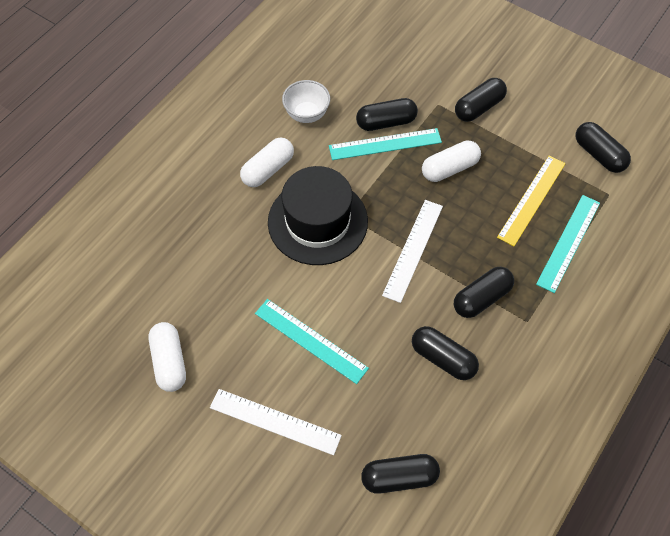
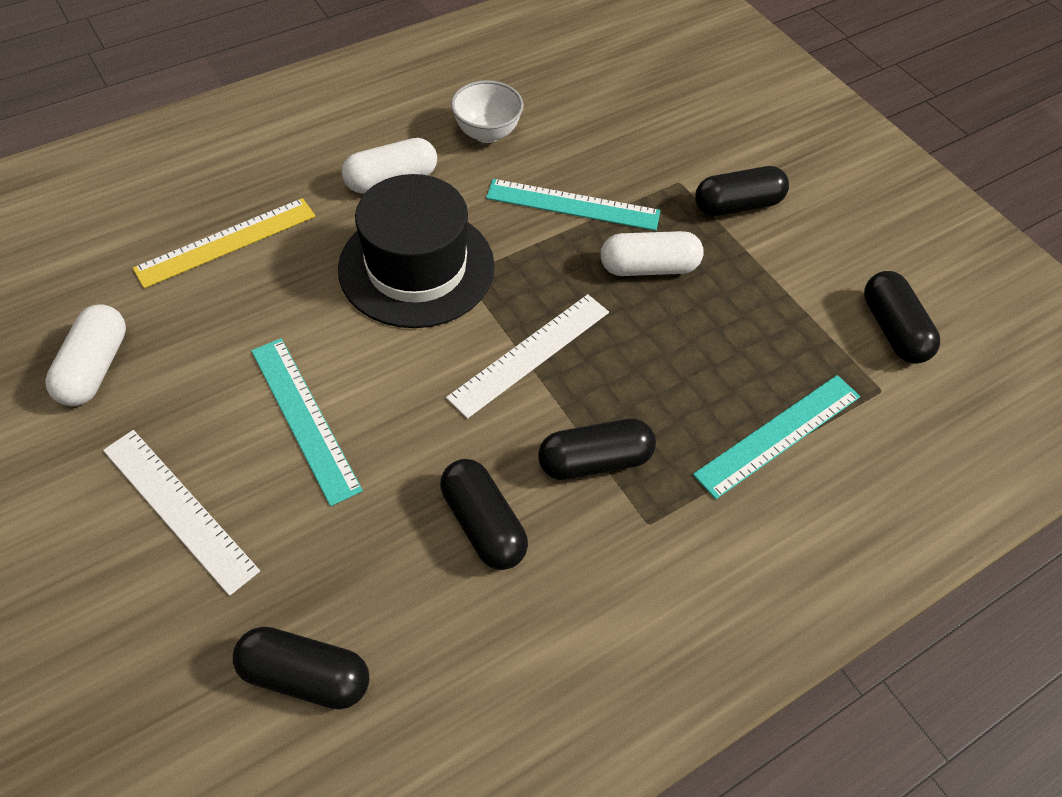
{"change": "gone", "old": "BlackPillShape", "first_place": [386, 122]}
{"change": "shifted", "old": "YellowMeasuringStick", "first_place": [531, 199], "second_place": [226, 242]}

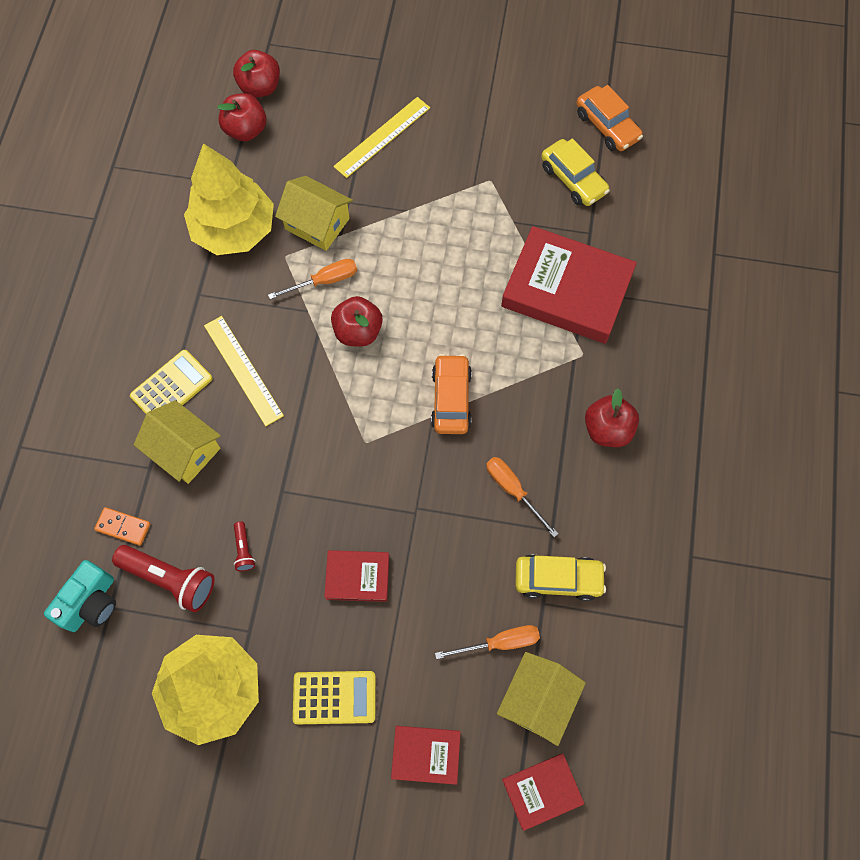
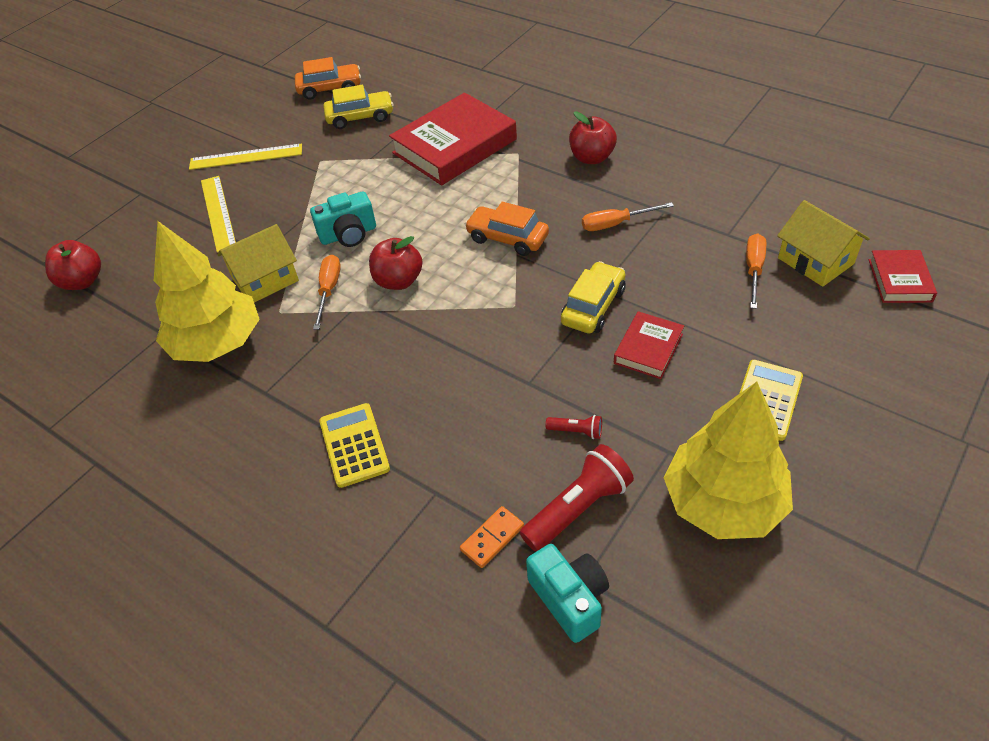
{"change": "gone", "old": "YellowCottage", "first_place": [184, 450]}
{"change": "gone", "old": "RedToyApple", "first_place": [246, 130]}
{"change": "gone", "old": "RedHardback", "first_place": [426, 755]}
{"change": "new", "new": "TurquoiseCompactCamera", "second_place": [348, 234]}
{"change": "shifted", "old": "YellowMeasuringStick", "first_place": [243, 370], "second_place": [246, 157]}
{"change": "shifted", "old": "YellowAutomobile", "first_place": [558, 579], "second_place": [593, 306]}

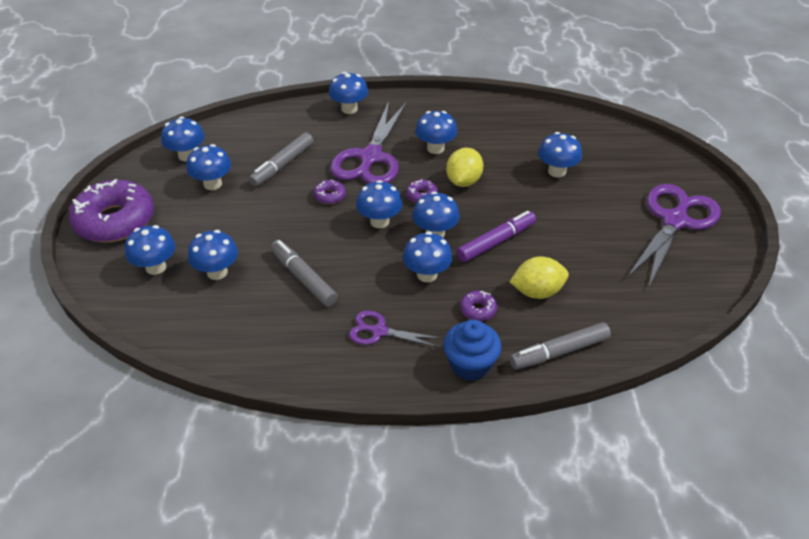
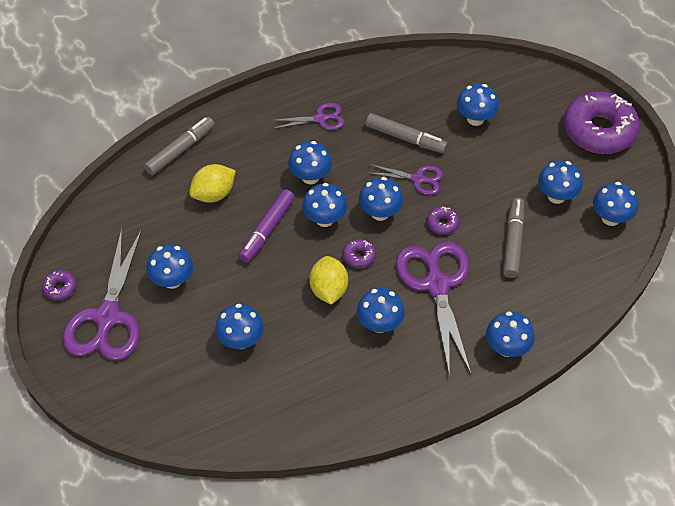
{"change": "gone", "old": "BlueMuffin", "first_place": [470, 365]}
{"change": "new", "new": "VioletScissors", "second_place": [418, 179]}
{"change": "shifted", "old": "BlueMushroom", "first_place": [156, 267], "second_place": [172, 280]}
{"change": "shifted", "old": "VioletDoughnut", "first_place": [478, 310], "second_place": [60, 288]}

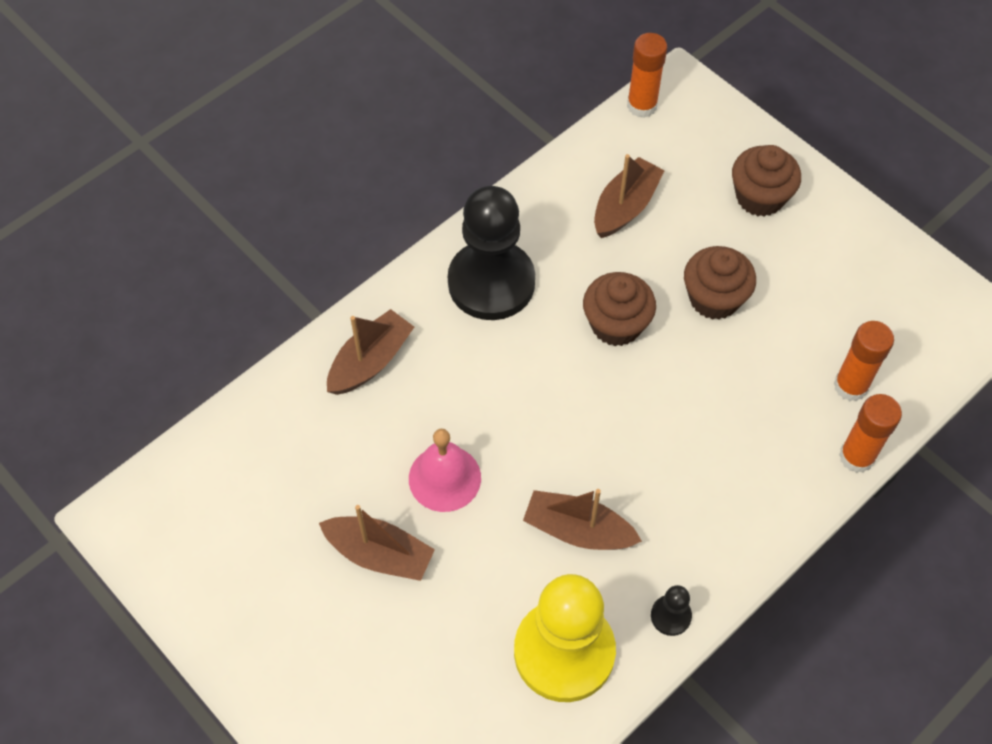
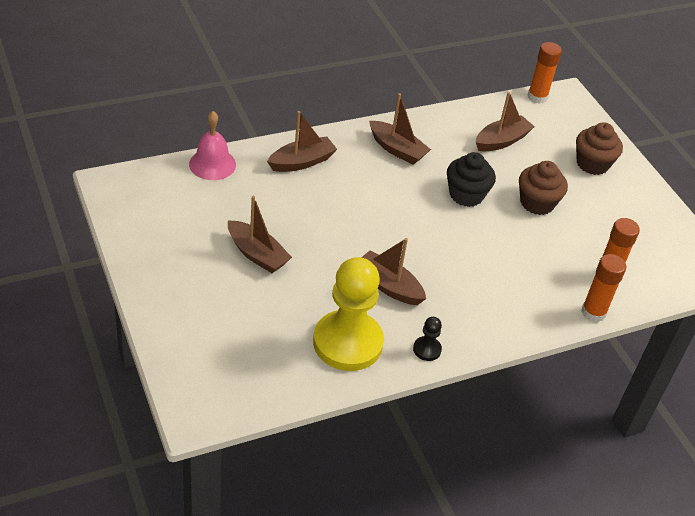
{"change": "shifted", "old": "RosePinkSchoolBell", "first_place": [444, 478], "second_place": [212, 164]}
{"change": "swapped", "old": "BlackPawn", "new": "RussetSailboat", "first_place": [491, 282], "second_place": [397, 149]}
{"change": "repainted", "old": "RussetMuffin", "new": "BlackMuffin", "first_place": [616, 324], "second_place": [466, 195]}

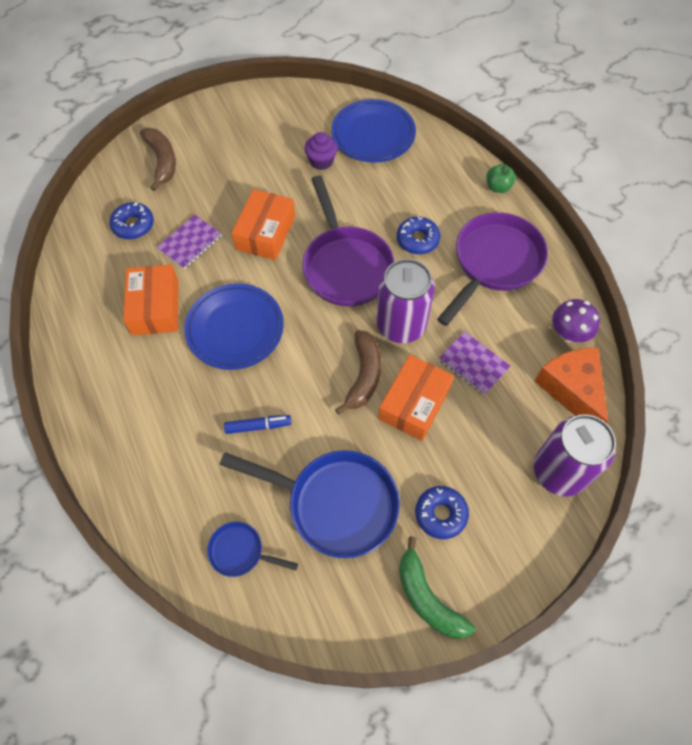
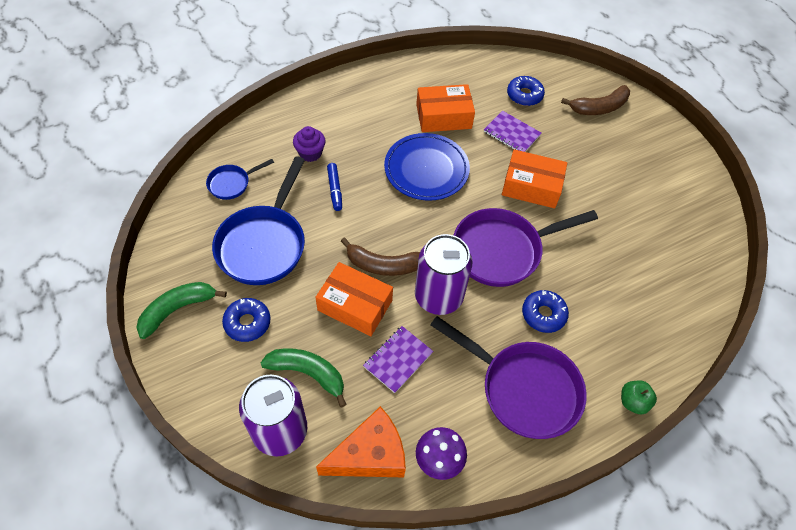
{"change": "gone", "old": "BlueDinnerPlate", "first_place": [373, 134]}
{"change": "new", "new": "GreenBananaFruit", "second_place": [308, 373]}
{"change": "shifted", "old": "VioletMuffin", "first_place": [321, 161], "second_place": [310, 153]}
{"change": "rotated", "old": "BlueFryingPan", "first_place": [240, 552], "second_place": [232, 183], "degrees": -135}

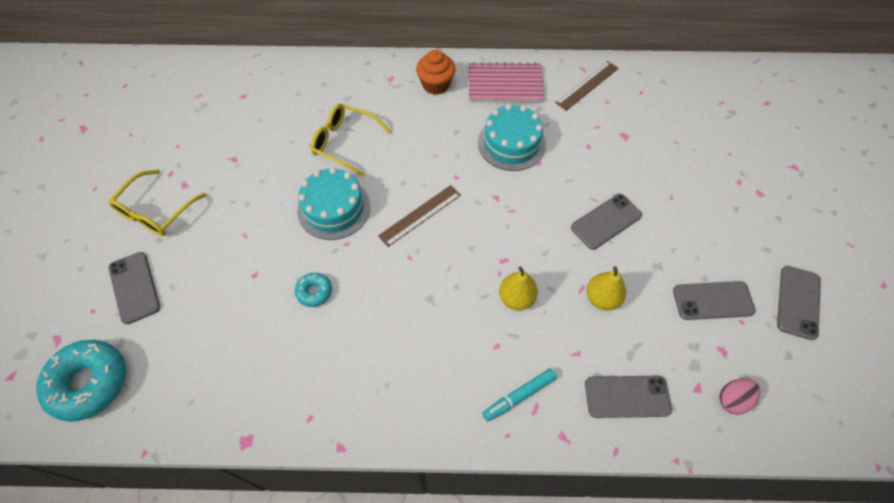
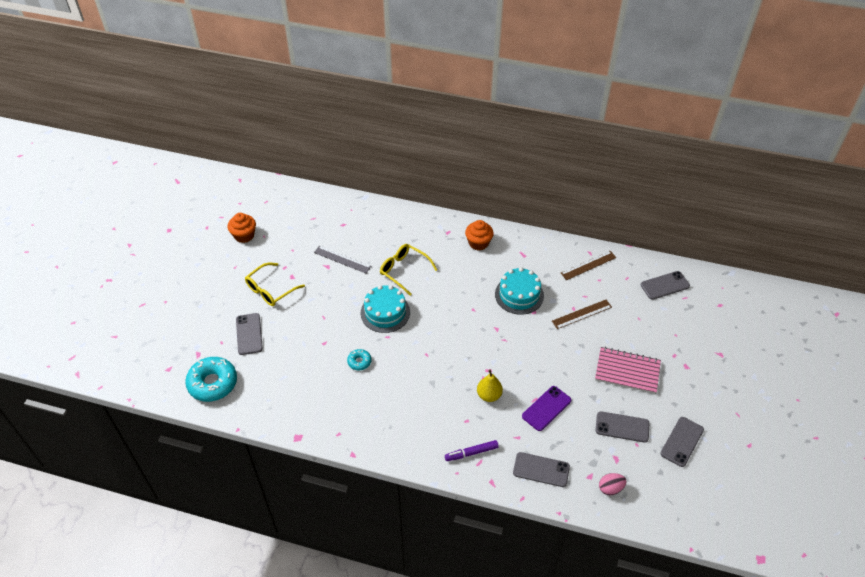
{"change": "new", "new": "BrightOrangeMuffin", "second_place": [244, 235]}
{"change": "new", "new": "AshGreyMeasuringStick", "second_place": [342, 259]}
{"change": "shifted", "old": "RussetMeasuringStick", "first_place": [420, 215], "second_place": [582, 314]}
{"change": "shifted", "old": "RosePinkNotepad", "first_place": [505, 85], "second_place": [627, 371]}
{"change": "shifted", "old": "AshGreySmartphone", "first_place": [606, 221], "second_place": [664, 285]}
{"change": "swapped", "old": "YellowPearFruit", "new": "VioletSmartphone", "first_place": [602, 298], "second_place": [546, 408]}
{"change": "repainted", "old": "TurquoiseFeltPen", "new": "VioletFeltPen", "first_place": [519, 396], "second_place": [471, 453]}

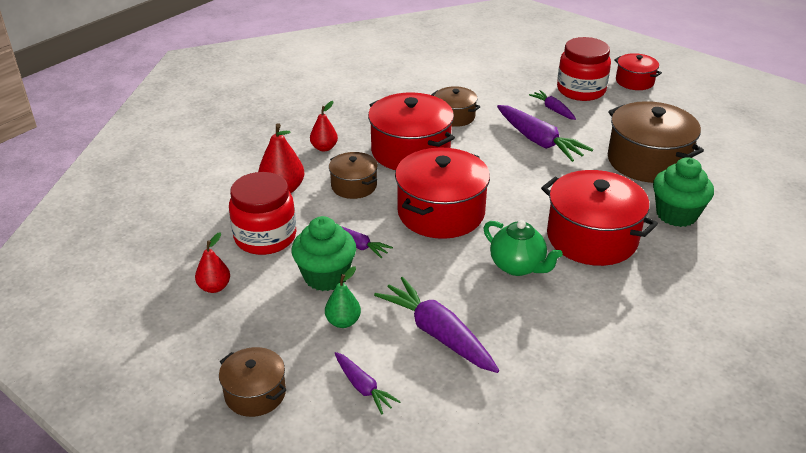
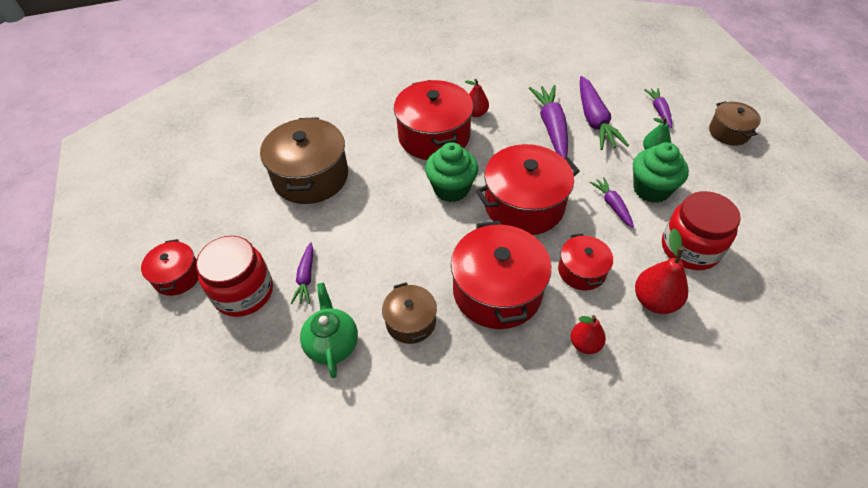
{"change": "shifted", "old": "RedPearFruit", "first_place": [214, 287], "second_place": [476, 113]}
{"change": "shifted", "old": "GreenTeaPot", "first_place": [518, 266], "second_place": [332, 344]}
{"change": "shifted", "old": "VioletRootVegetable", "first_place": [538, 141], "second_place": [551, 128]}
{"change": "shifted", "old": "GreenMuffin", "first_place": [676, 214], "second_place": [451, 189]}
{"change": "repainted", "old": "RussetCookingPot", "new": "RedCookingPot", "first_place": [354, 186], "second_place": [581, 271]}

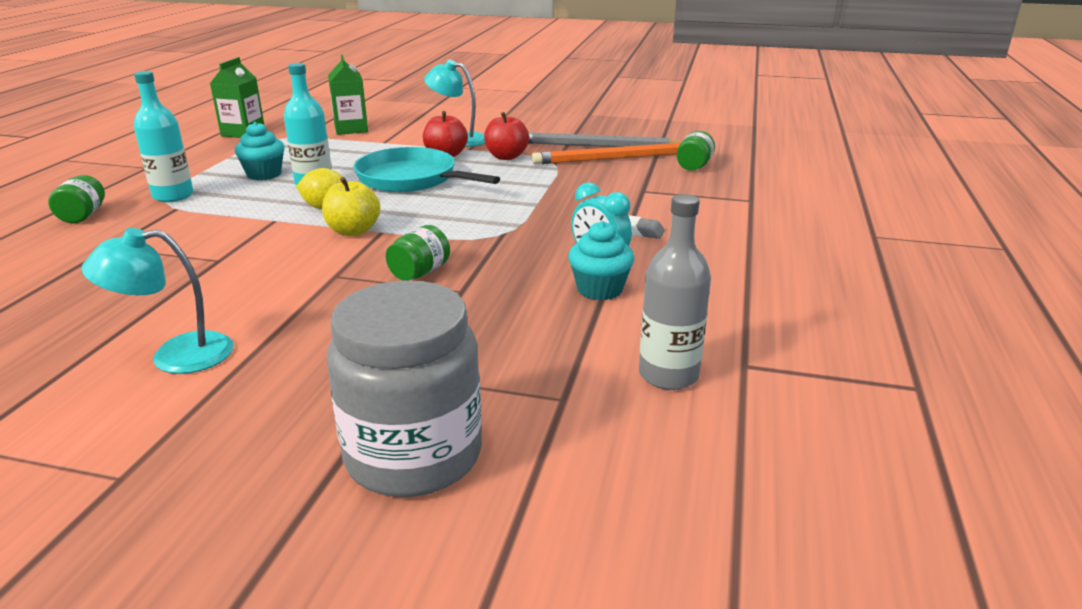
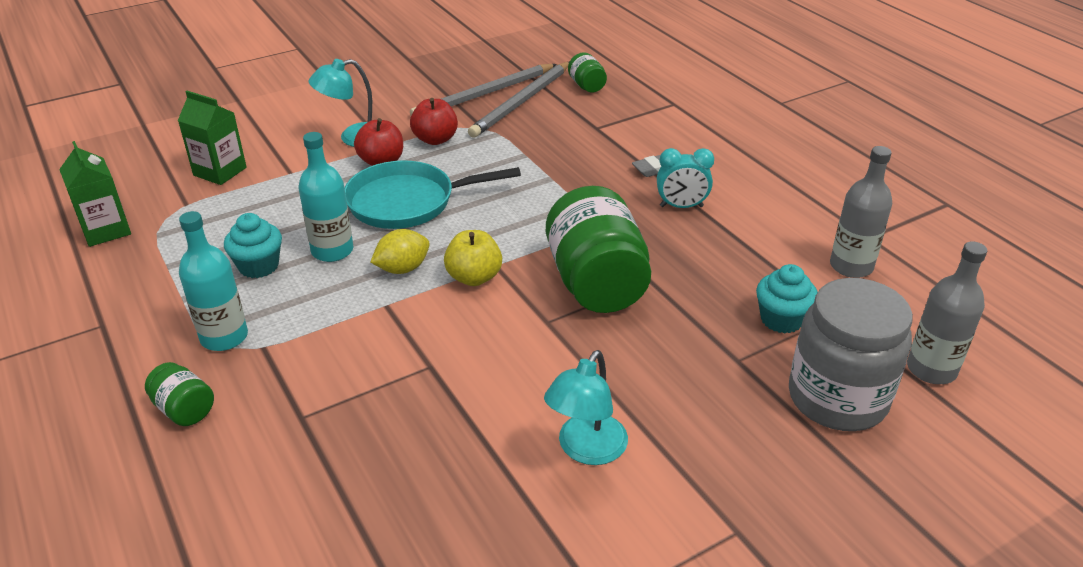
{"change": "new", "new": "AshGreyBottle", "second_place": [931, 369]}
{"change": "shifted", "old": "TurquoiseMuffin", "first_place": [599, 289], "second_place": [781, 319]}
{"change": "repainted", "old": "BrightOrangeLeadPencil", "new": "AshGreyLeadPencil", "first_place": [616, 158], "second_place": [521, 102]}
{"change": "scaled", "old": "GreenJar", "first_place": [420, 272], "second_place": [596, 283], "factor": 2.18}

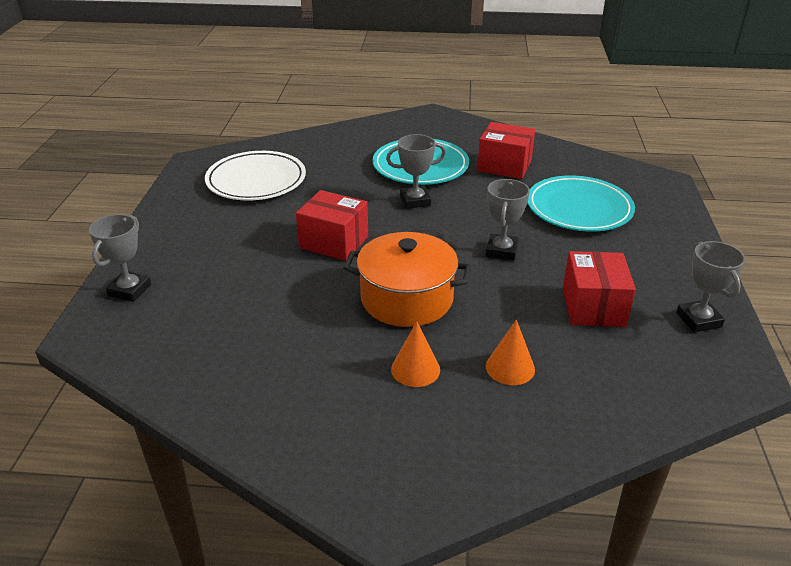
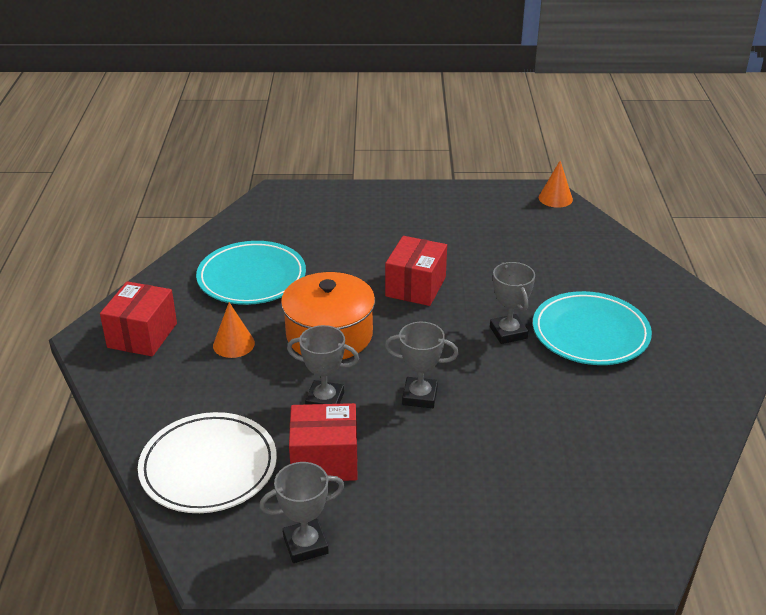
{"change": "shifted", "old": "AshGreyPrizeCup", "first_place": [130, 290], "second_place": [325, 400]}
{"change": "shifted", "old": "WhiteDinnerPlate", "first_place": [256, 180], "second_place": [208, 467]}
{"change": "shifted", "old": "RedBox", "first_place": [504, 166], "second_place": [142, 335]}
{"change": "shifted", "old": "BrightOrangeCone", "first_place": [510, 367], "second_place": [555, 198]}
{"change": "shifted", "old": "TurquoiseDinnerPlate", "first_place": [579, 208], "second_place": [252, 278]}

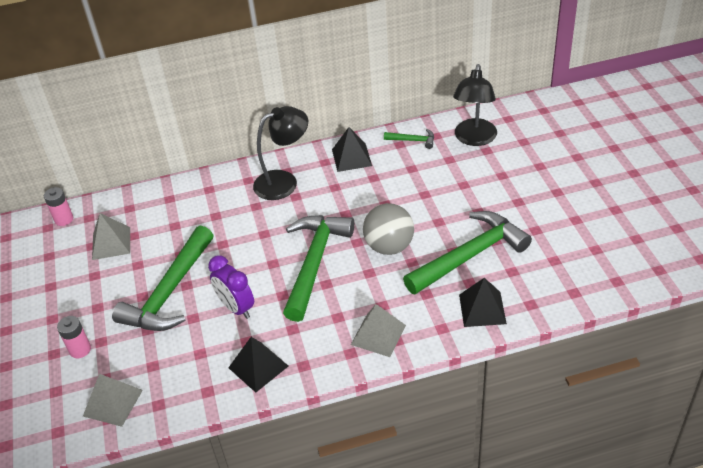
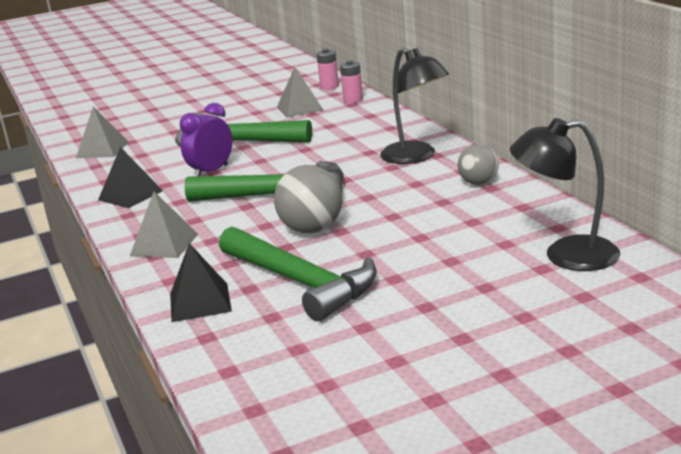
{"change": "gone", "old": "GreenCarpenter'sHammer", "first_place": [413, 140]}
{"change": "shifted", "old": "RosePinkBattery", "first_place": [80, 350], "second_place": [353, 100]}
{"change": "swapped", "old": "BlackPyramid", "new": "AshGreyBall", "first_place": [351, 157], "second_place": [478, 183]}

